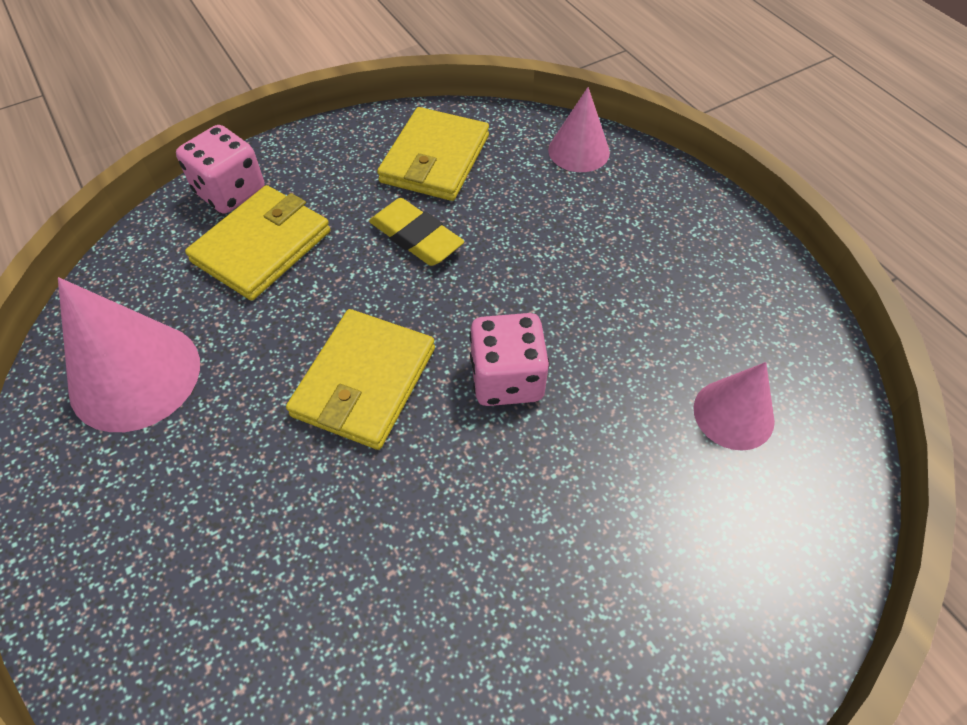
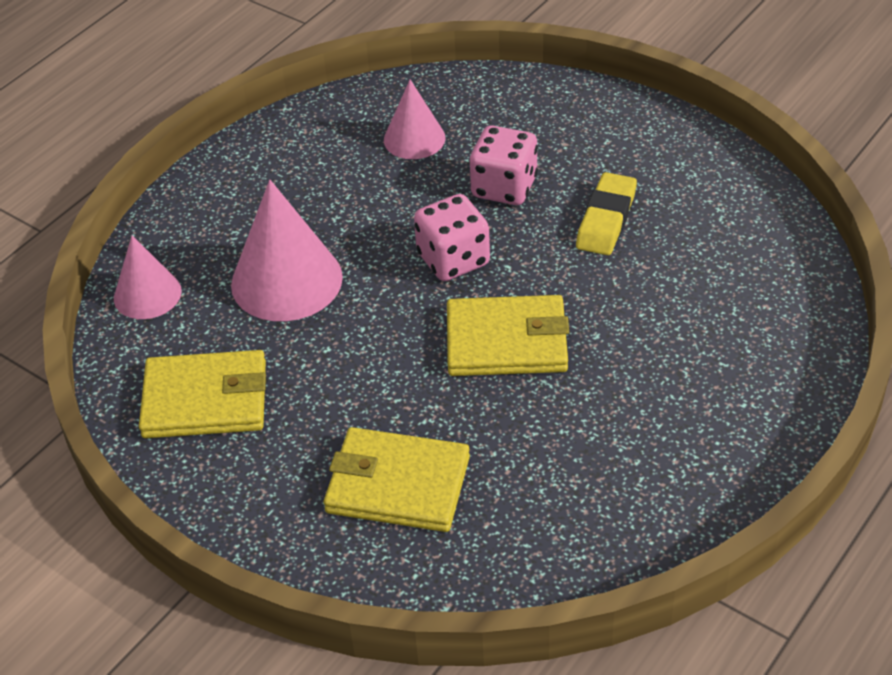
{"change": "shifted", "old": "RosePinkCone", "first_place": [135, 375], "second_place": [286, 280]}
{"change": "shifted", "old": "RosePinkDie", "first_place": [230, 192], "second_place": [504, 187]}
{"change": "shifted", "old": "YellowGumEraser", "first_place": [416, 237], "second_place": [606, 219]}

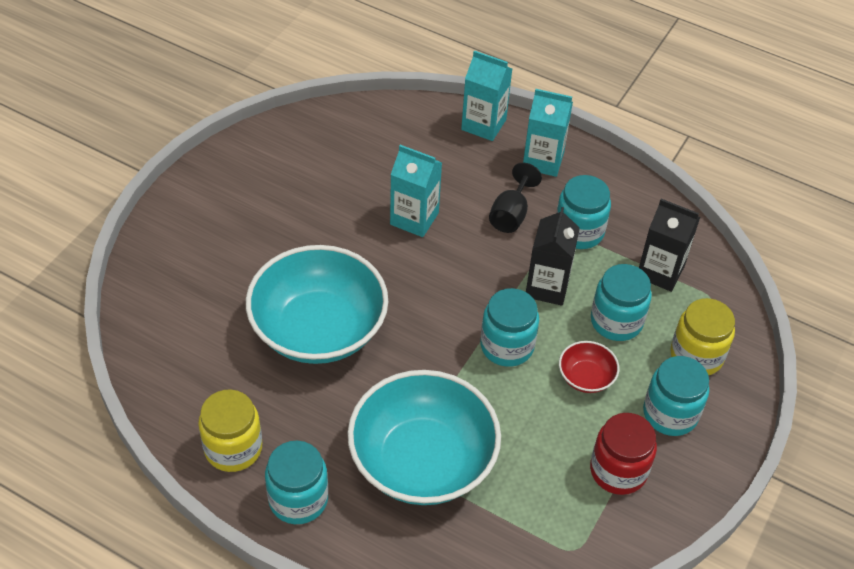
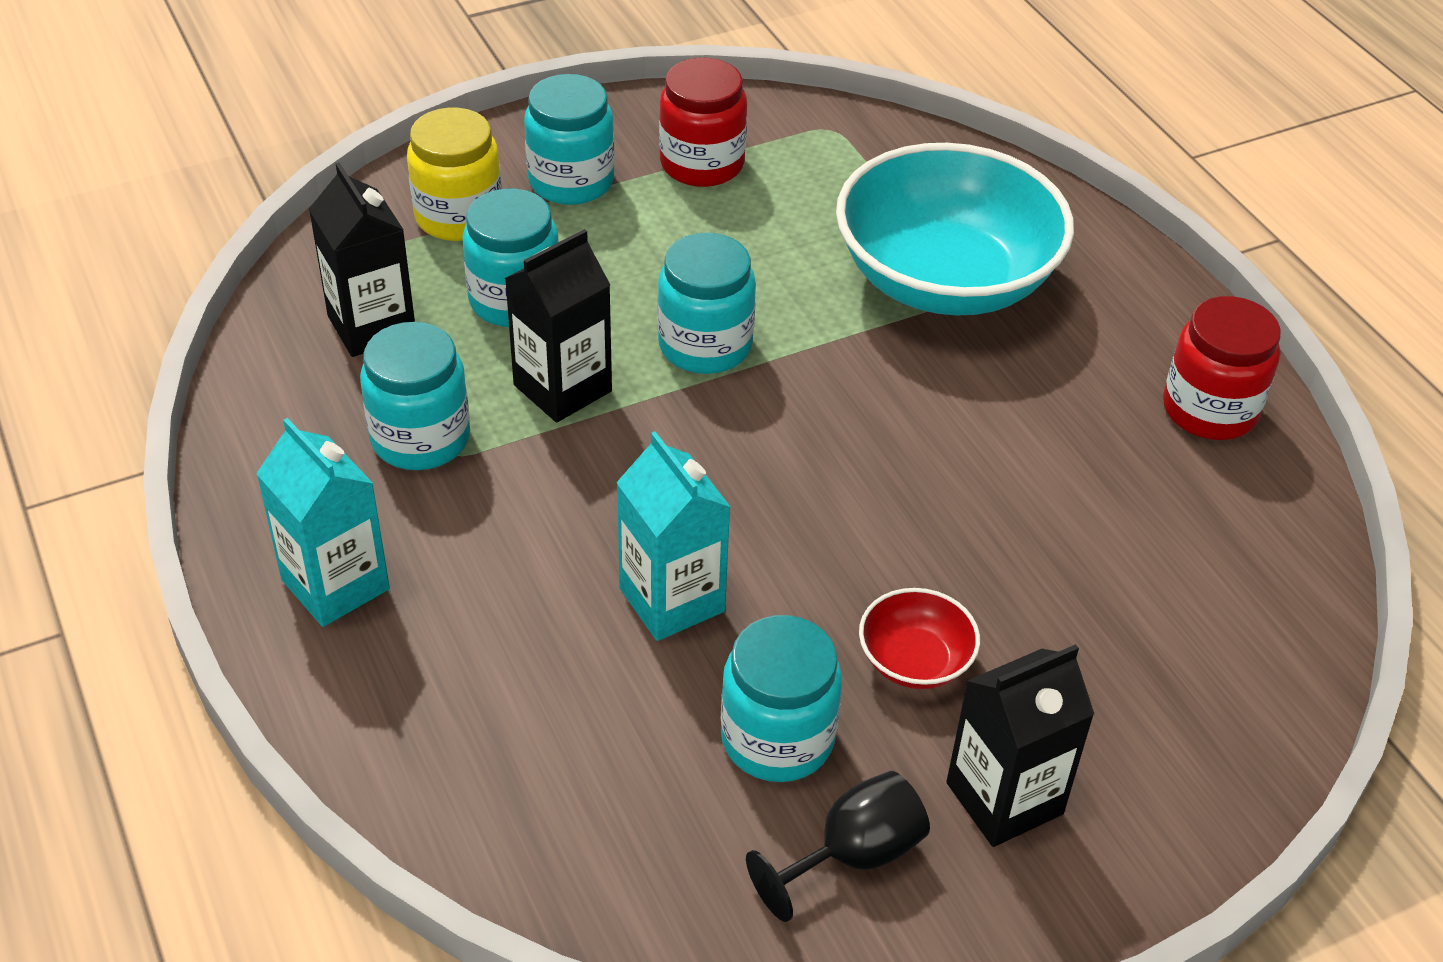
{"change": "gone", "old": "TurquoiseServingBowl", "first_place": [318, 329]}
{"change": "gone", "old": "TurquoiseJuiceCarton", "first_place": [483, 125]}
{"change": "new", "new": "BlackJuiceCarton", "second_place": [1004, 798]}
{"change": "shifted", "old": "TurquoiseJar", "first_place": [298, 499], "second_place": [777, 738]}
{"change": "shifted", "old": "BlackGoblet", "first_place": [511, 214], "second_place": [852, 856]}
{"change": "shifted", "old": "RedServingBowl", "first_place": [586, 377], "second_place": [915, 661]}
{"change": "repainted", "old": "YellowJar", "new": "RedJar", "first_place": [233, 448], "second_place": [1209, 410]}

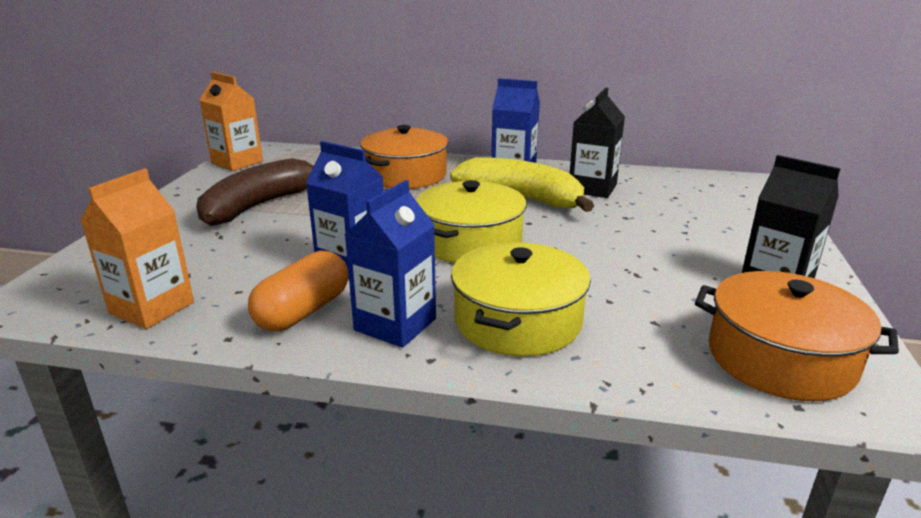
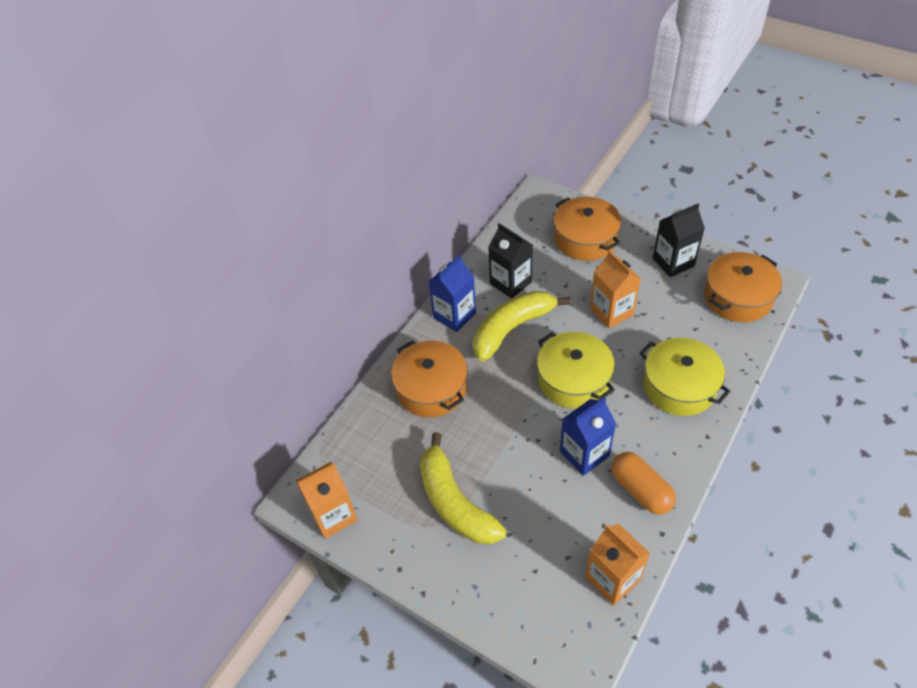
{"change": "gone", "old": "BlueJuiceCarton", "first_place": [395, 324]}
{"change": "new", "new": "BrightOrangeCookingPot", "second_place": [585, 239]}
{"change": "new", "new": "BrightOrangeJuiceCarton", "second_place": [611, 312]}
{"change": "repainted", "old": "RussetBananaFruit", "new": "YellowBananaFruit", "first_place": [260, 205], "second_place": [455, 502]}

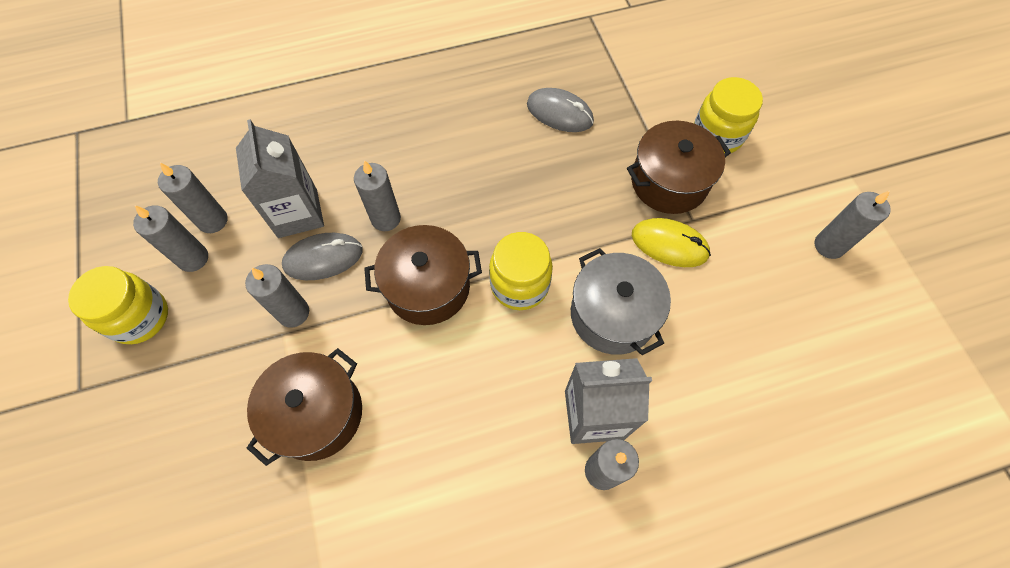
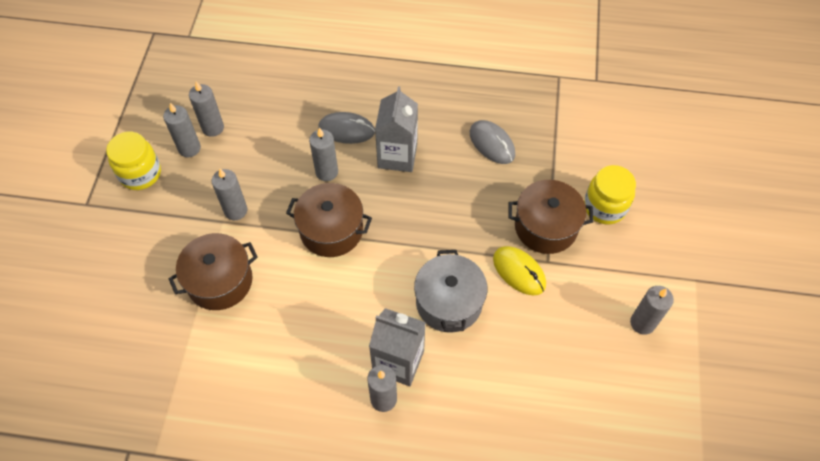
{"change": "gone", "old": "YellowJar", "first_place": [519, 285]}
{"change": "shifted", "old": "AshGreyJuiceCarton", "first_place": [297, 213], "second_place": [397, 156]}
{"change": "shifted", "old": "AshGreyComputerMouse", "first_place": [323, 258], "second_place": [346, 130]}

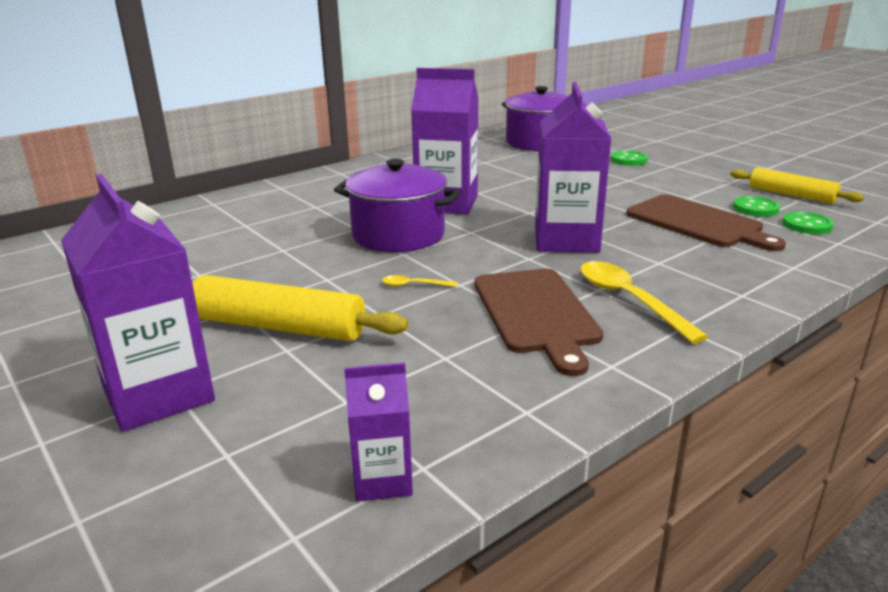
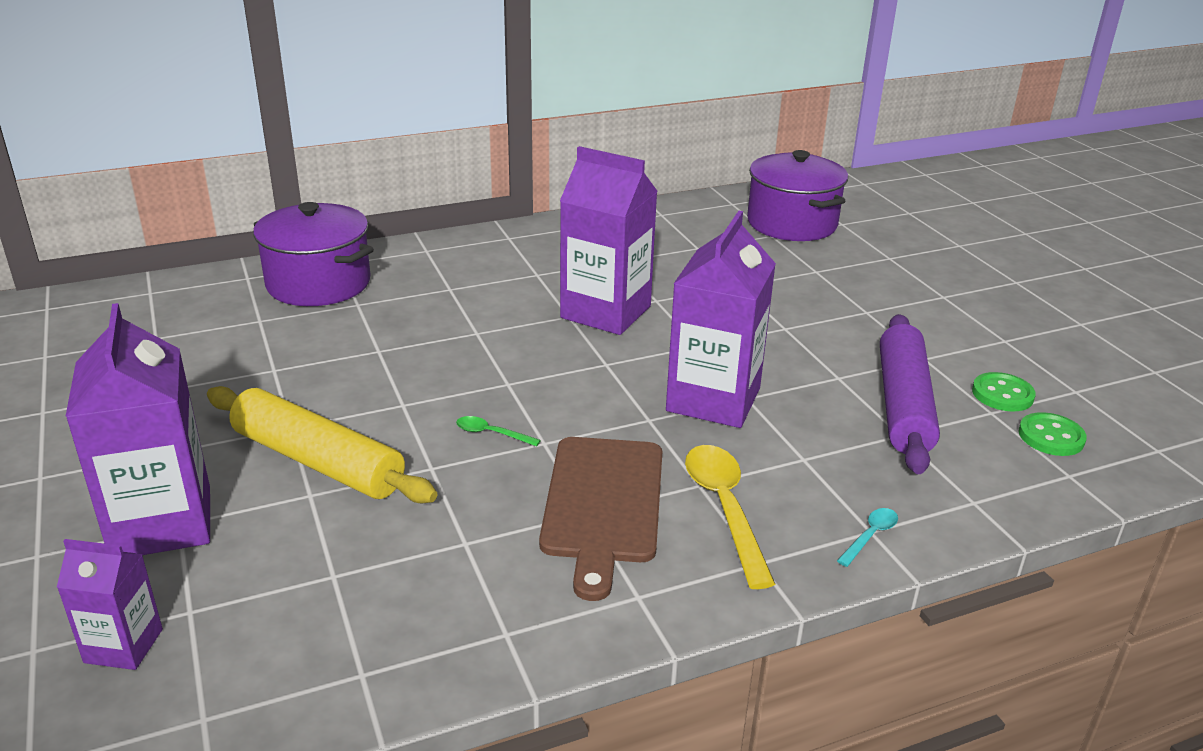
{"change": "gone", "old": "GreenButton", "first_place": [628, 160]}
{"change": "gone", "old": "YellowDoughRoller", "first_place": [791, 195]}
{"change": "new", "new": "TurquoiseTeaspoon", "second_place": [870, 536]}
{"change": "shifted", "old": "VioletCookingPot", "first_place": [398, 235], "second_place": [318, 283]}
{"change": "shifted", "old": "VioletJuiceCarton", "first_place": [382, 479], "second_place": [123, 646]}
{"change": "swapped", "old": "RussetBreadBoard", "new": "VioletDoughRoller", "first_place": [698, 223], "second_place": [903, 404]}
{"change": "repainted", "old": "YellowTeaspoon", "new": "GreenTeaspoon", "first_place": [413, 285], "second_place": [491, 433]}

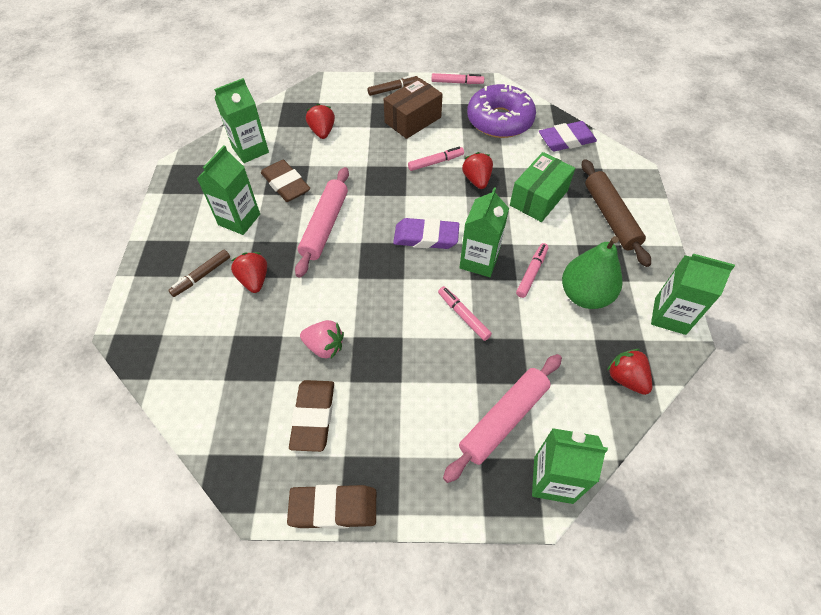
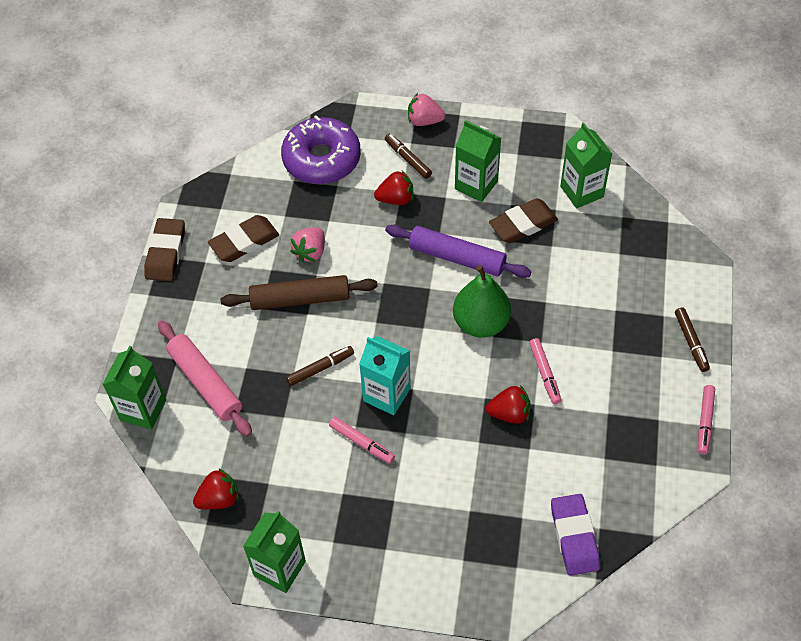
{"change": "gone", "old": "RedToyStrawberry", "first_place": [322, 131]}
{"change": "gone", "old": "RussetBox", "first_place": [413, 120]}
{"change": "gone", "old": "VioletGumEraser", "first_place": [426, 237]}
{"change": "gone", "old": "GreenBox", "first_place": [538, 198]}
{"change": "new", "new": "RosePinkToyStrawberry", "second_place": [424, 121]}
{"change": "shifted", "old": "VioletDoughnut", "first_place": [499, 120], "second_place": [321, 159]}
{"change": "shifted", "old": "GreenPearFruit", "first_place": [584, 295], "second_place": [481, 323]}
{"change": "shifted", "old": "RussetDoughRoller", "first_place": [610, 217], "second_place": [300, 299]}
{"change": "repainted", "old": "RosePinkDoughRoller", "new": "VioletDoughRoller", "first_place": [325, 226], "second_place": [457, 257]}
{"change": "repainted", "old": "RosePinkFeltPen", "new": "RussetFeltPen", "first_place": [463, 316], "second_place": [320, 368]}
{"change": "repainted", "old": "GreenJuiceCarton", "new": "TurquoiseJuiceCarton", "first_place": [479, 261], "second_place": [387, 394]}
{"change": "rotated", "old": "RussetGumEraser", "first_place": [313, 417], "second_place": [244, 242], "degrees": -45}

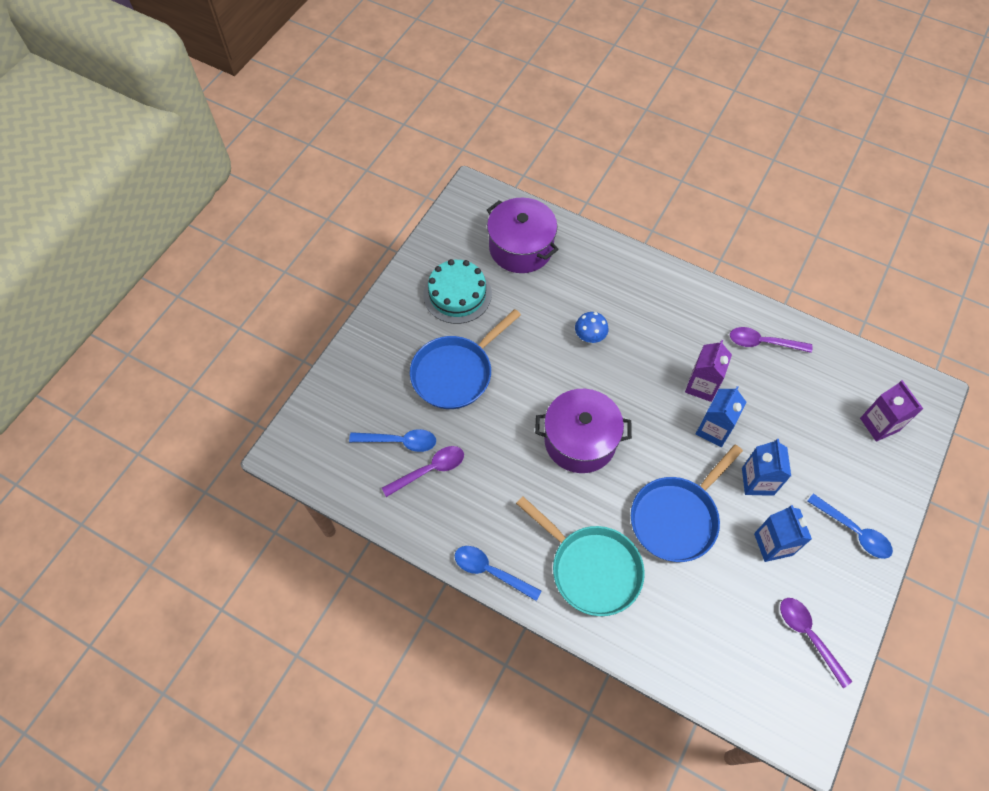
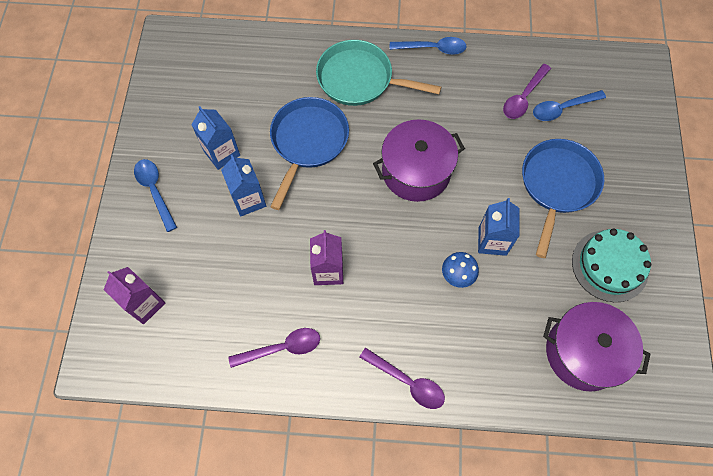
{"change": "shifted", "old": "BlueJuiceCarton", "first_place": [713, 429], "second_place": [492, 241]}
{"change": "shifted", "old": "VioletTeaspoon", "first_place": [808, 636], "second_place": [407, 382]}
{"change": "rotated", "old": "BlueTeaspoon", "first_place": [853, 531], "second_place": [155, 191], "degrees": 45}

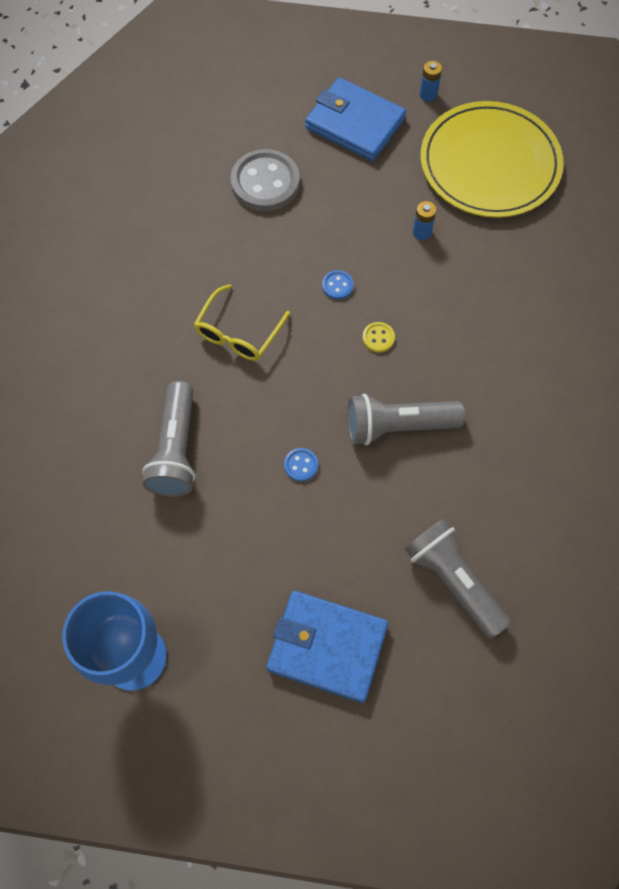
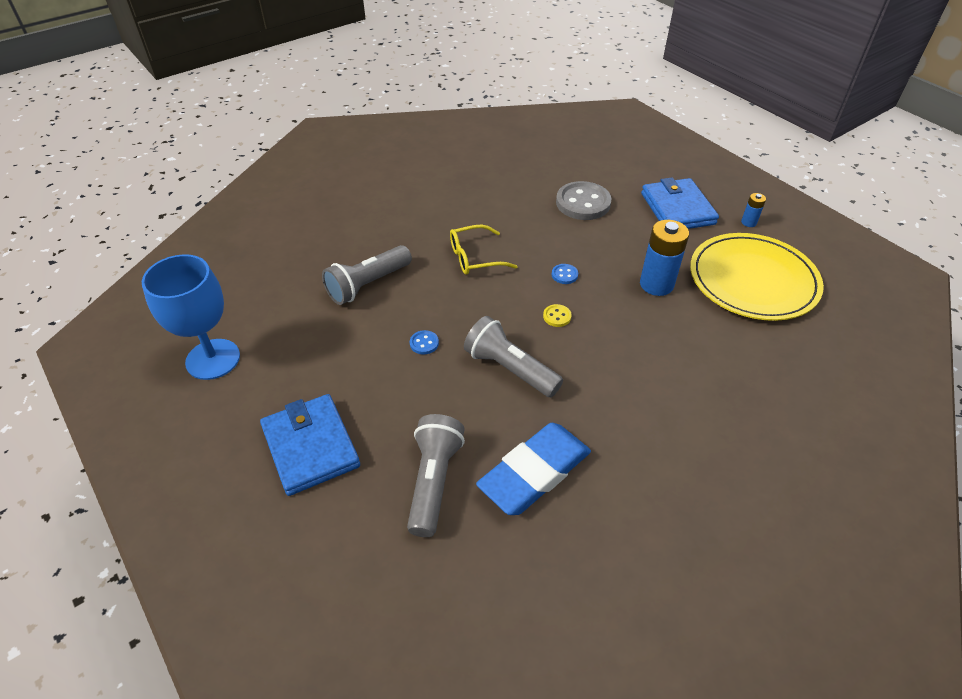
{"change": "new", "new": "BlueGumEraser", "second_place": [535, 473]}
{"change": "scaled", "old": "BlueBattery", "first_place": [421, 232], "second_place": [656, 284], "factor": 2.04}

